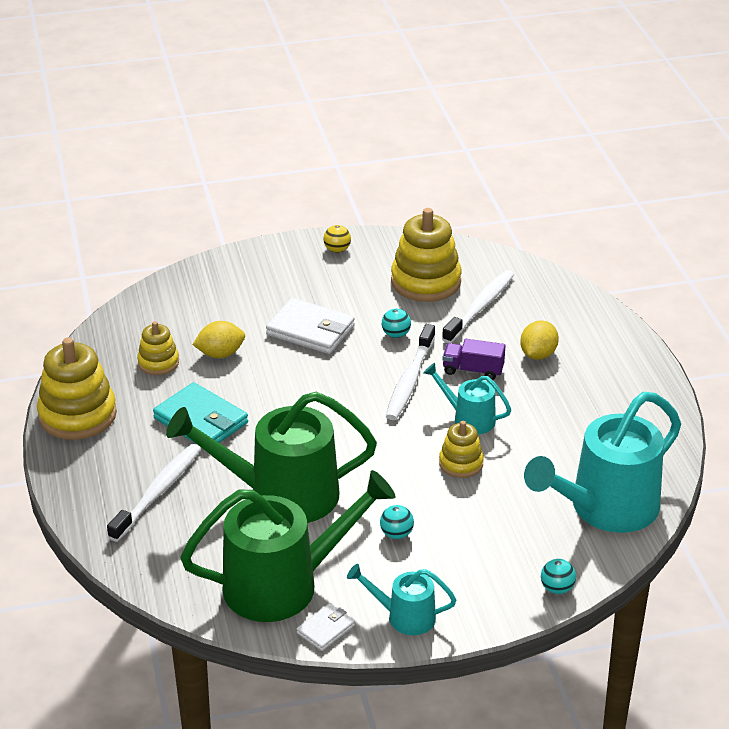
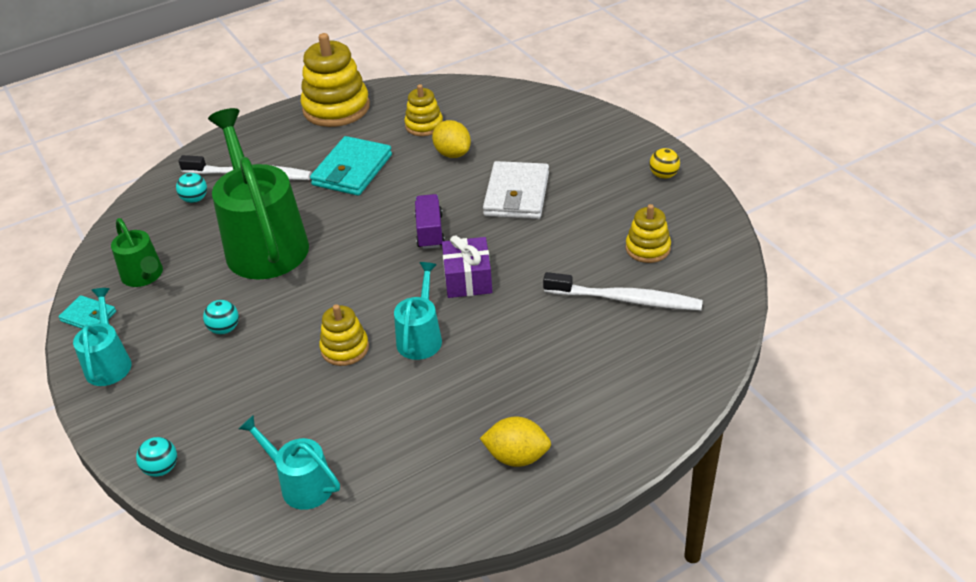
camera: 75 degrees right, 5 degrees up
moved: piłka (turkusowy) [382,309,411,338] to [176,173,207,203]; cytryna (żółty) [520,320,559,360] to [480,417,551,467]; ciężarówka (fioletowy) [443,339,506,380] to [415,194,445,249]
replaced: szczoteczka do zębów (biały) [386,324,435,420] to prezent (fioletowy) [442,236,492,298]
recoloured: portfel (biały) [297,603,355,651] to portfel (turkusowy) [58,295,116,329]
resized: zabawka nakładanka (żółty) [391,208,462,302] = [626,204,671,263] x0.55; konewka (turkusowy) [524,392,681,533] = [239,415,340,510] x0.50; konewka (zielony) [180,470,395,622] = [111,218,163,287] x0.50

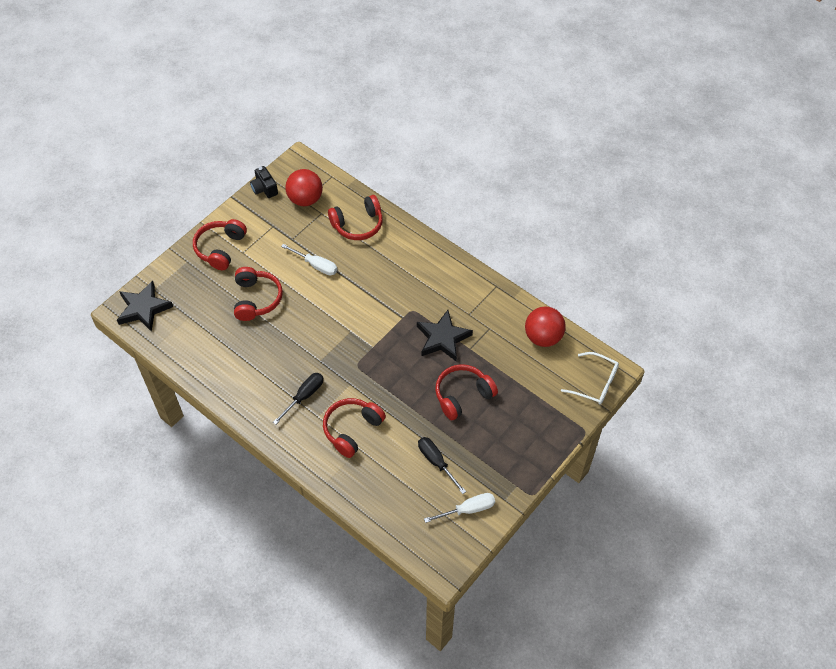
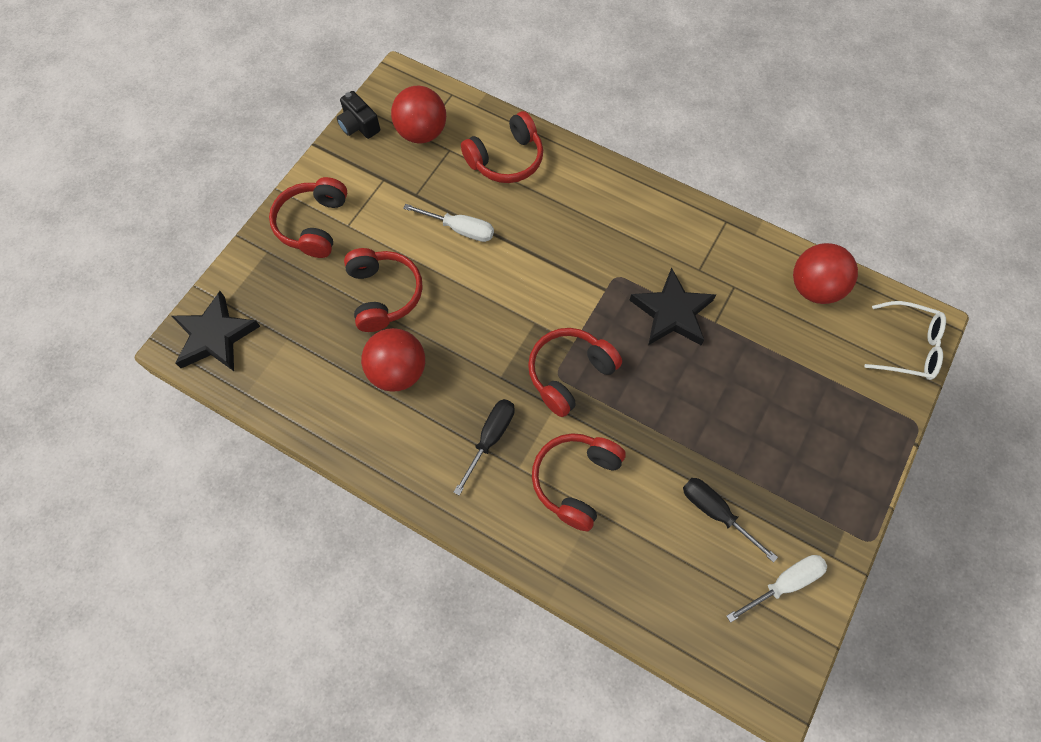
camera: 10 degrees left, 10 degrees up
added: piłka (czerwony) [361,328,425,392]
moved: słuchawki (czerwony) [435,364,498,420] to [528,328,622,417]

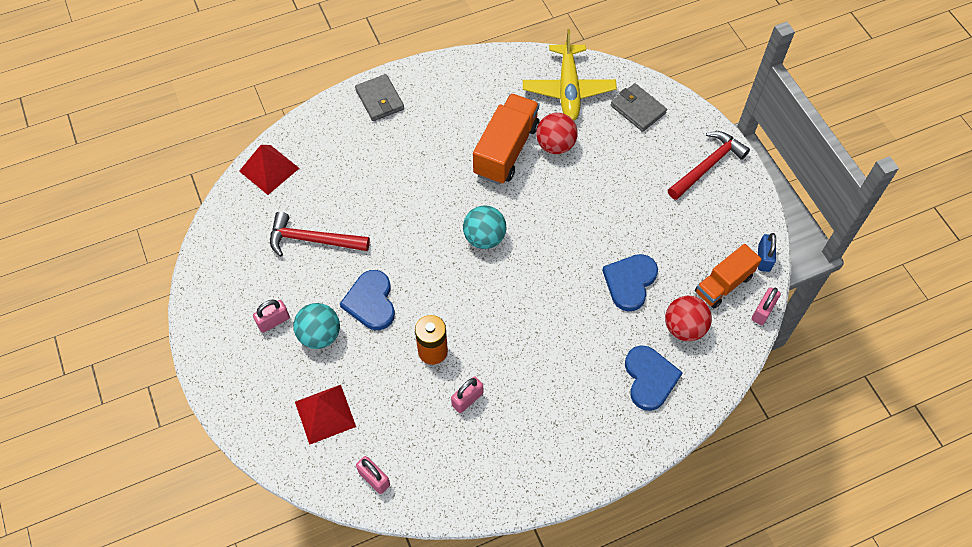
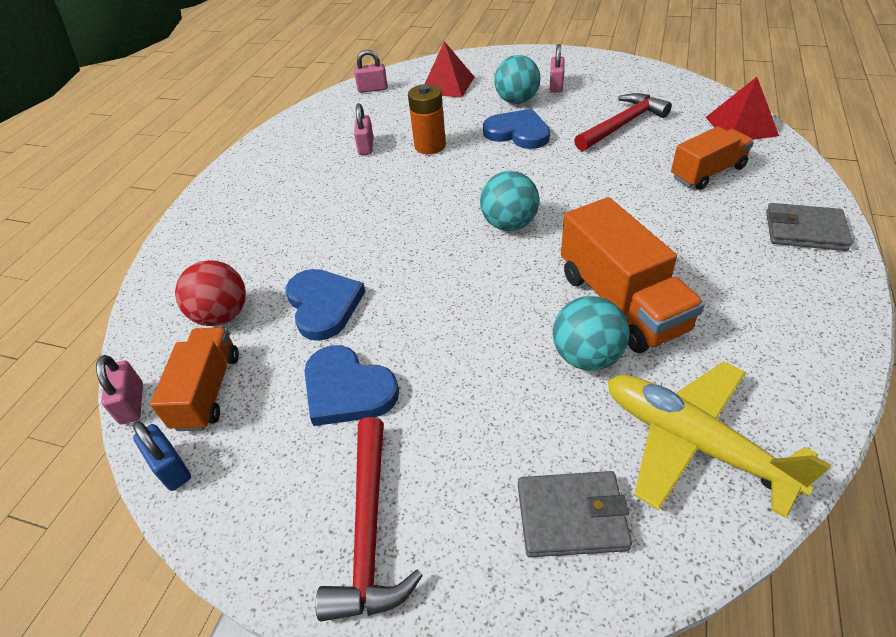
camera: 135 degrees right, 15 degrees down
added: ciężarówka (pomarańczowy) [671,126,754,190]
moved: serce (niebieski) [625,345,683,411] to [304,345,399,426]
recoloured: piłka (czerwony) [536,113,578,154] to piłka (turkusowy) [553,296,629,371]

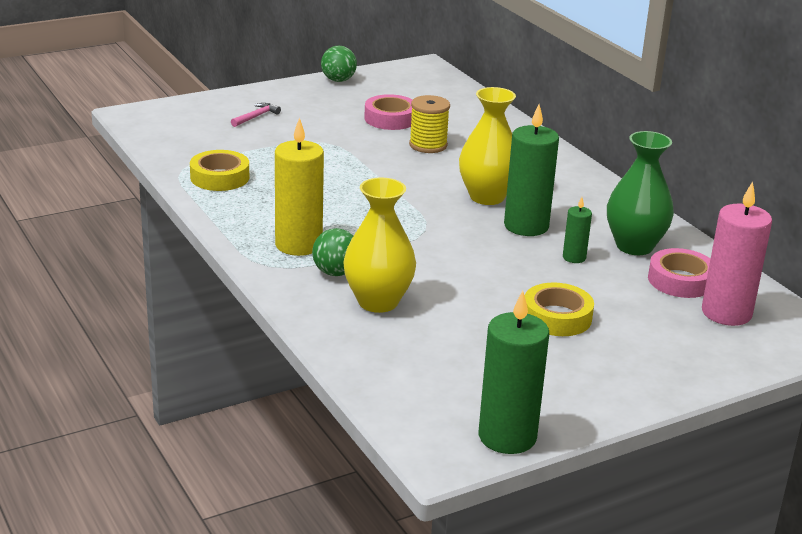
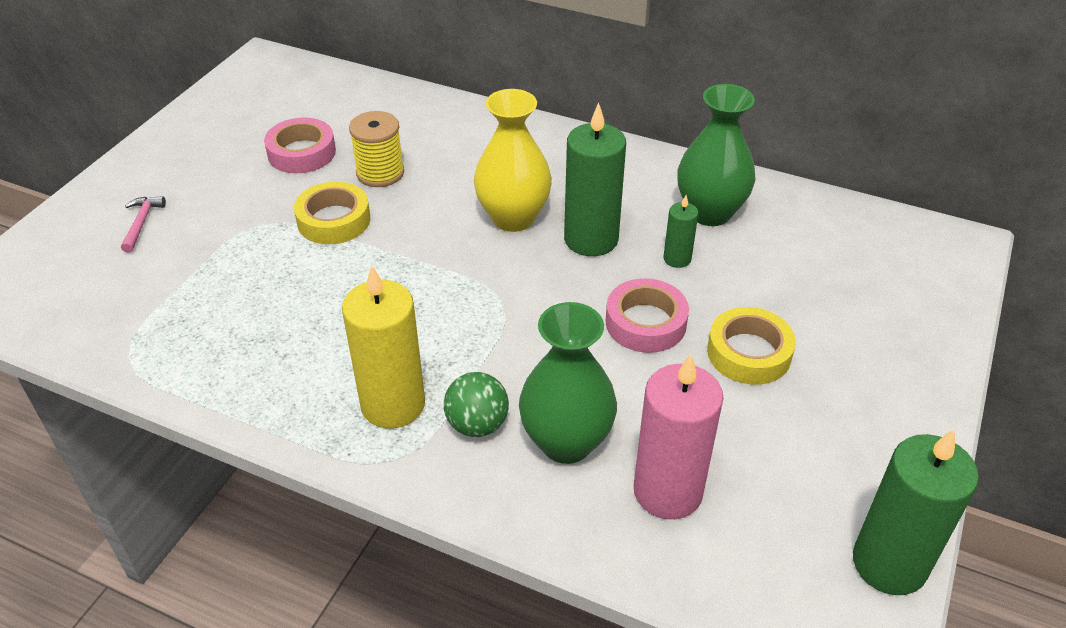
camera: 35 degrees left, 15 degrees up
removed: piłka (zielony) [321,46,357,82]
moved: taśma klejąca (żółty) [190,150,249,191] to [294,181,370,244]; świeca (różowy) [702,181,772,326] to [634,354,723,519]; taśma klejąca (różowy) [648,248,710,298] to [606,279,689,353]
recoloured: wazon (żółty) [343,177,416,313] to wazon (zielony) [519,302,617,464]

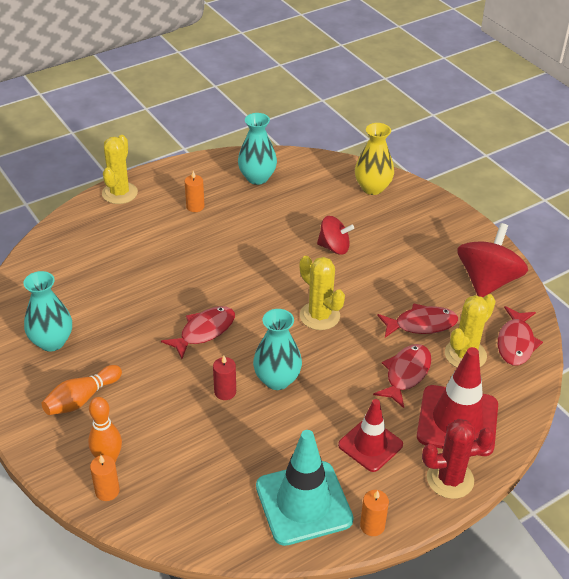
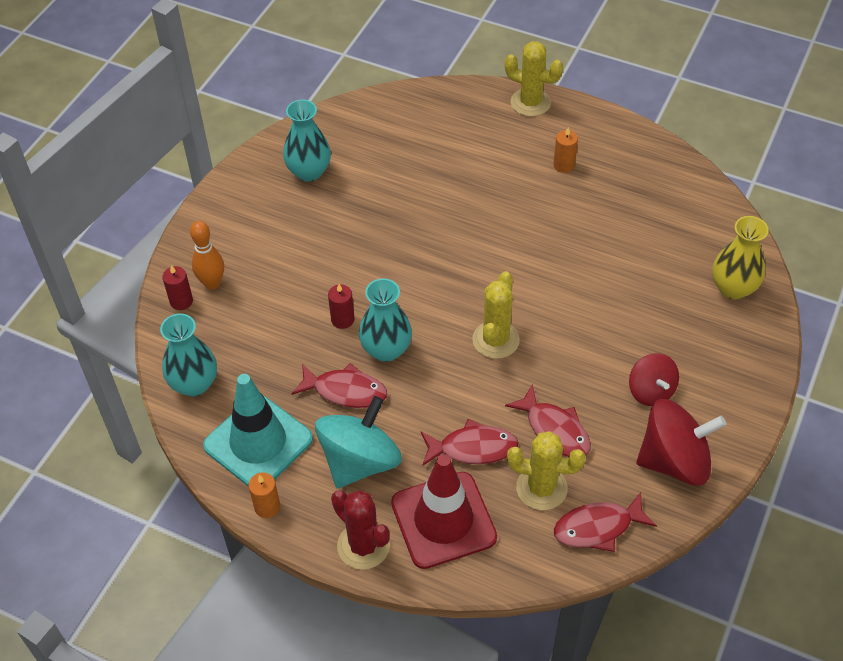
camera: 60 degrees right, 10 degrees up
removed: kręgiel (pomarańczowy) [42,365,122,415]
moved: wazon (turkusowy) [238,113,277,185] to [160,313,217,397]; bączek (czerwony) [317,216,354,255] to [629,353,679,406]; ryba (czerwony) [161,306,235,359] to [291,363,387,408]
replaced: pachołek (czerwony) [338,399,403,472] to bączek (turkusowy) [315,396,402,488]
recoloured: świeca (pomarańczowy) [90,455,120,501] to świeca (czerwony) [162,265,193,310]
turned: kaktus (żółty) [102,135,138,204] = [505,41,563,117] 45 degrees clockwise

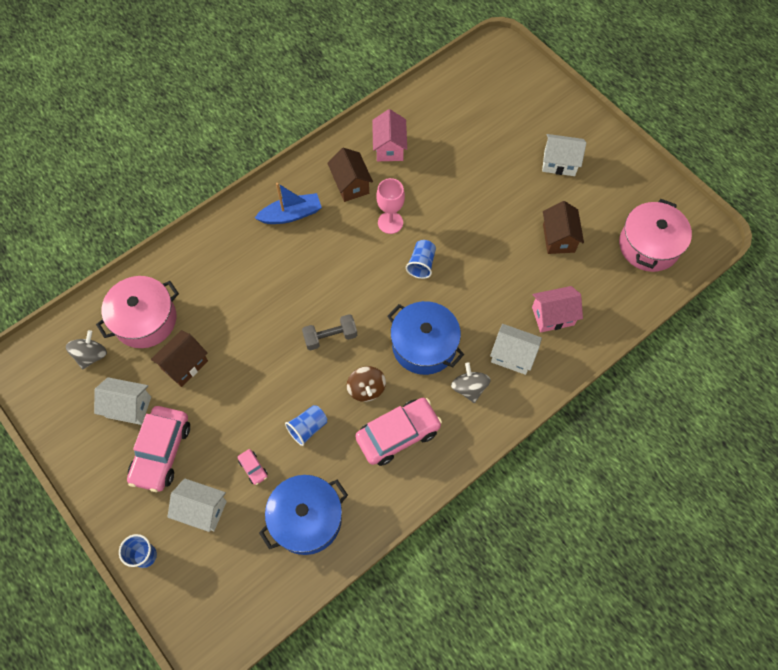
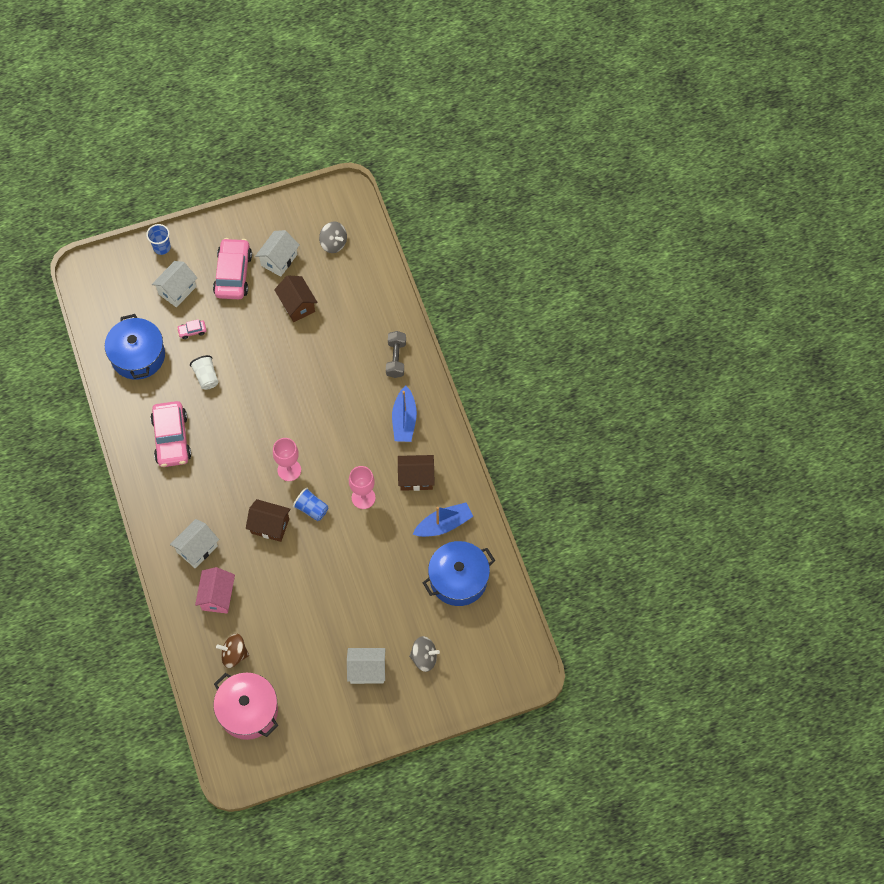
camera: 110 degrees right, 0 degrees up
removed: garnek (różowy) [96,276,179,348]
added: kielich (różowy) [273,438,301,481]
moved: domek (brązowy) [543,201,584,254] to [246,499,291,542]; garnek (niebieski) [387,301,464,375] to [423,541,495,606]; hantel (szary) [302,314,357,350] to [386,331,406,378]; bączek (szary) [451,362,491,403] to [409,636,440,672]; bączek (brązowy) [347,366,386,402] to [216,634,249,668]
replaced: domek (różowy) [372,109,407,161] to łódka (niebieski) [412,502,474,537]
recoloured: szklanka (niebieski) [285,405,327,446] to szklanka (biały) [190,355,218,390]
turned: domek (biały) [542,134,586,176] = [347,648,385,684] 60 degrees clockwise; samochód (różowy) [127,406,190,492] = [213,238,252,299] 60 degrees clockwise

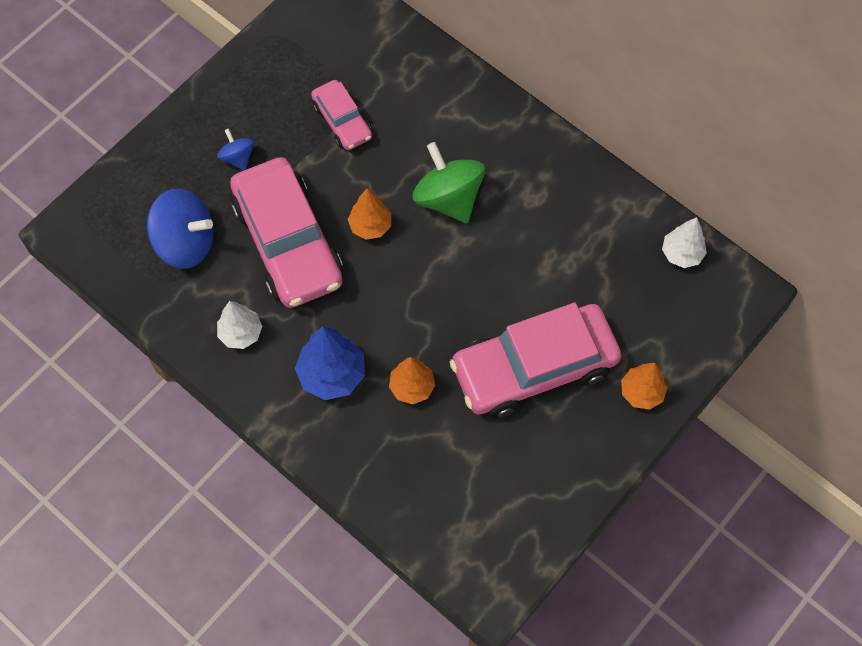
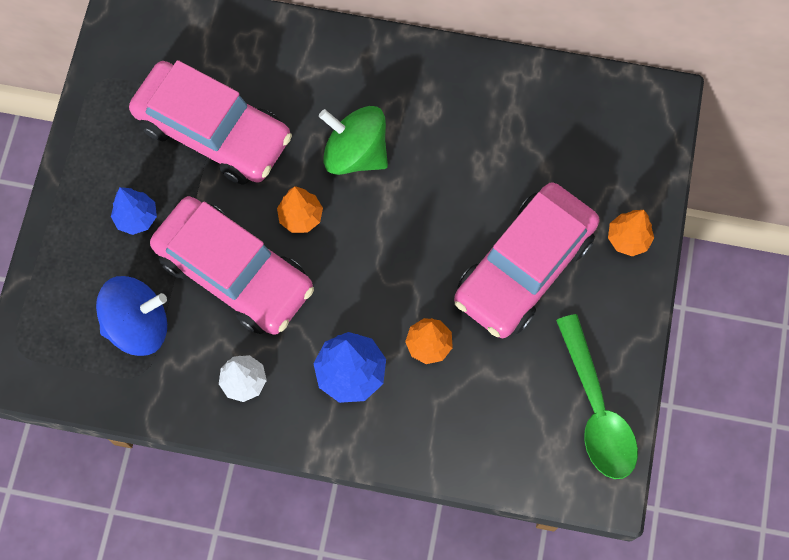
camera: 30 degrees left, 5 degrees up
removed: drzewko (biały) [662,217,707,268]
added: łyżka (zielony) [556,314,638,479]
replaced: bączek (niebieski) [217,128,254,170] to drzewko (niebieski) [111,187,157,235]
resized: samochód (różowy) [311,80,372,150] = [129,60,292,185] x1.96

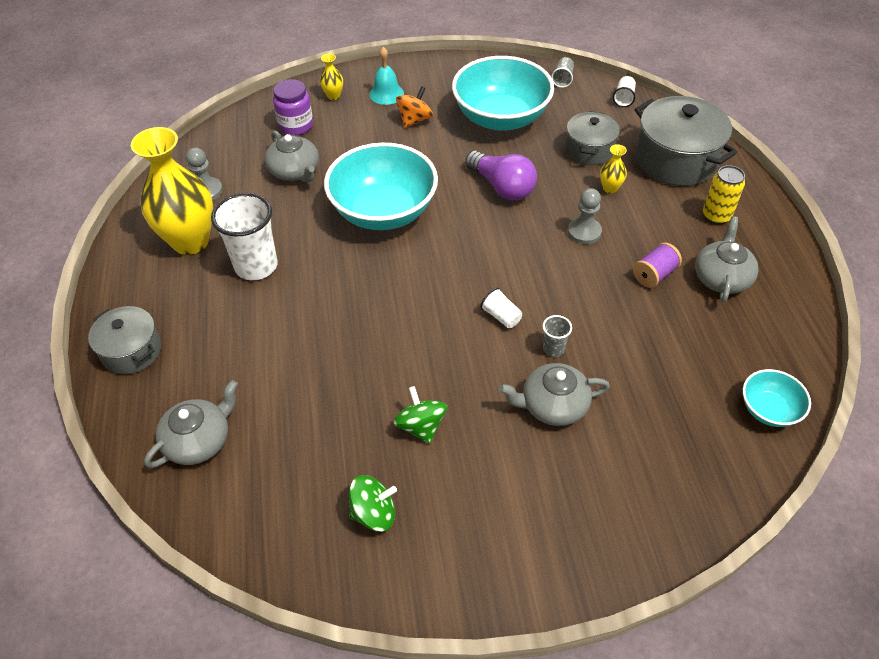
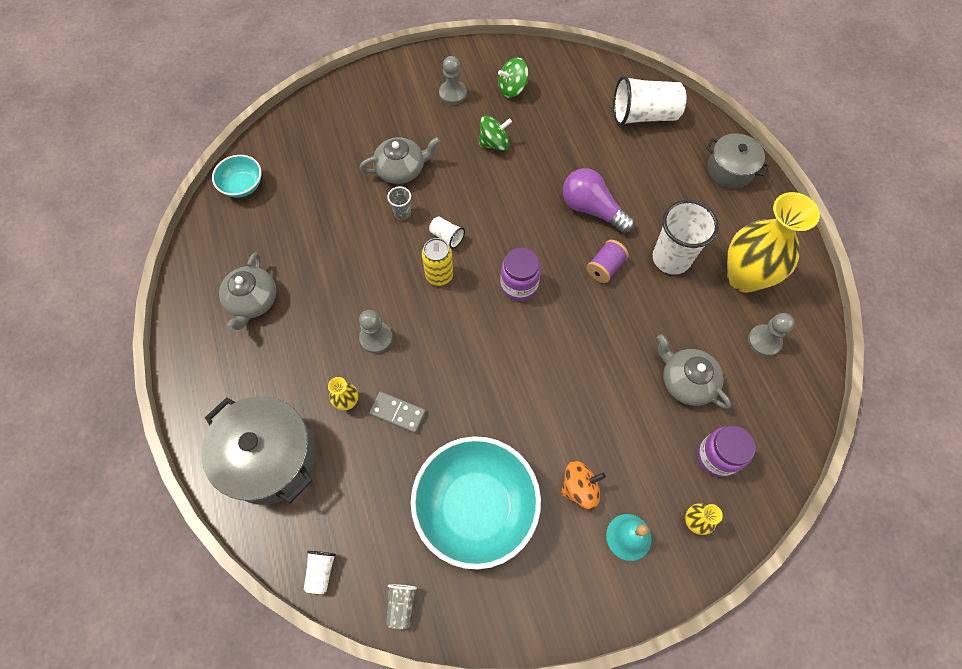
camera: 170 degrees right, 15 degrees up
removed: garnek (szary) [565,111,620,165]; miska (turkusowy) [324,143,438,230]
added: pionek (szary) [439,56,467,105]; słoik (fioletowy) [500,248,541,301]; kostka domina (szary) [369,391,426,433]
moved: żarówka (fioletowy) [466,150,537,200] to [563,168,635,234]; puszka (żółty) [703,165,745,225] to [422,238,453,286]; szpulka (fioletowy) [633,242,682,288] to [586,240,629,283]
replaced: imbryk (szary) [144,380,238,468] to szklanka (biały) [613,76,686,126]
turned: bączek (pomarańczowy) [396,86,433,128] = [561,461,606,509] 135 degrees counterclockwise; bączek (zielony) [393,386,447,444] = [479,116,512,151] 75 degrees counterclockwise

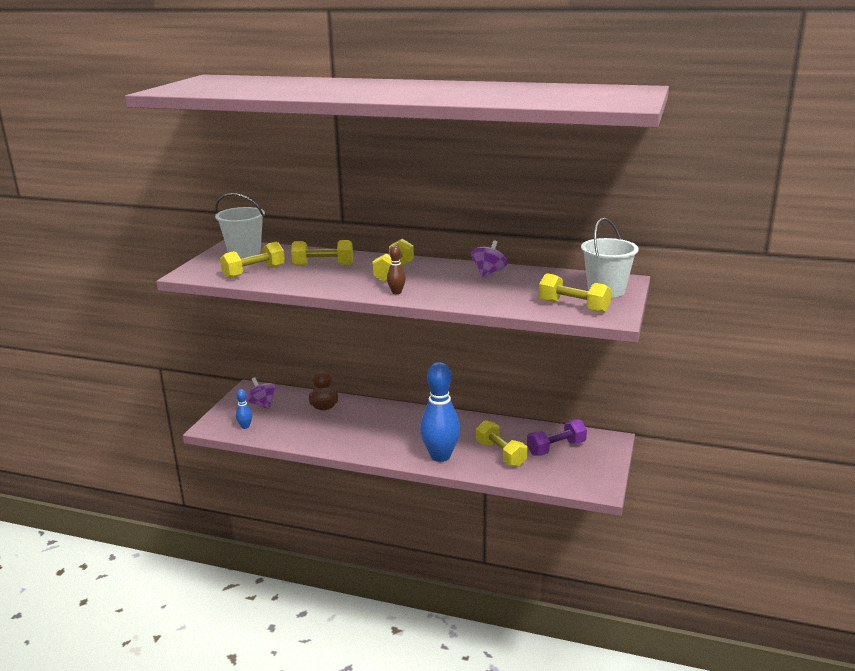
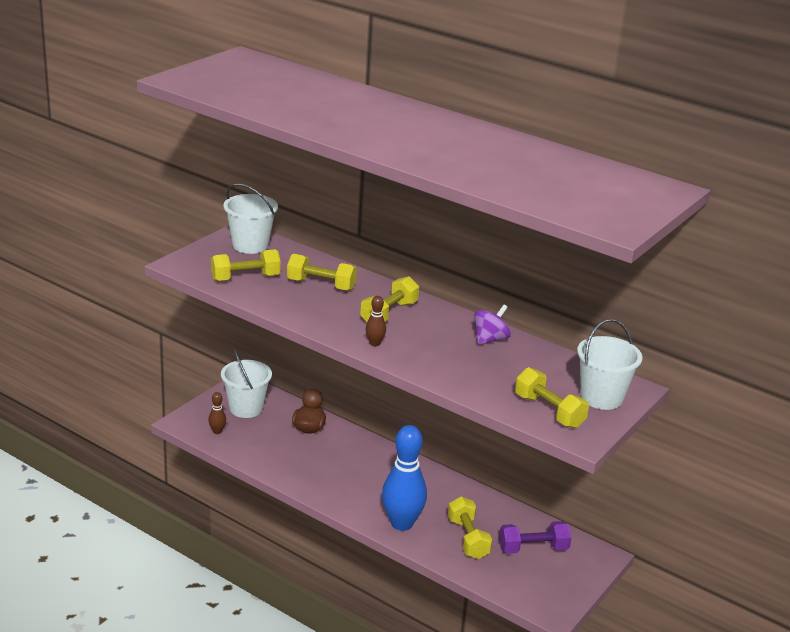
camera: 15 degrees right, 5 degrees up
replaced: bączek (fioletowy) [246,377,276,409] to wiadro (biały) [221,349,272,418]
recoloured: kręgiel (niebieski) [236,389,252,429] to kręgiel (brązowy) [208,392,226,434]

